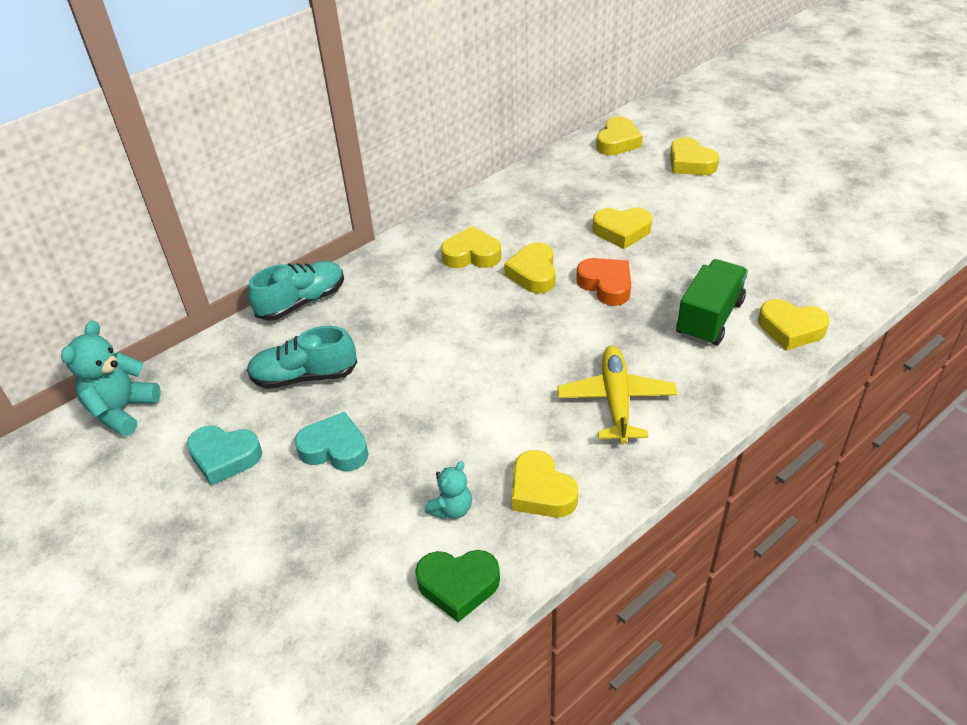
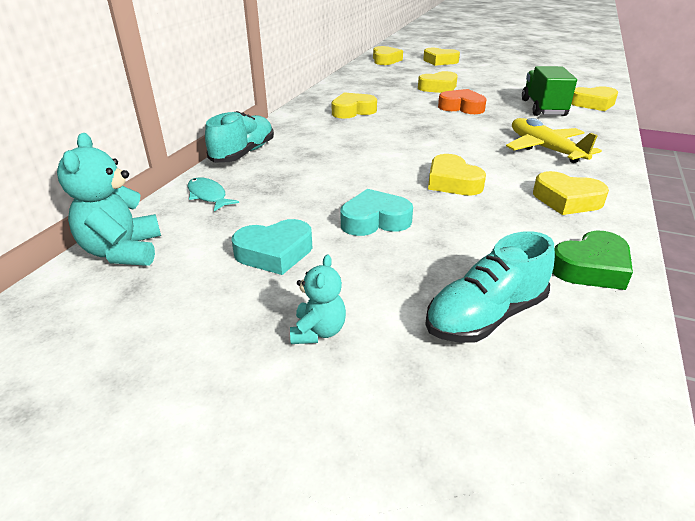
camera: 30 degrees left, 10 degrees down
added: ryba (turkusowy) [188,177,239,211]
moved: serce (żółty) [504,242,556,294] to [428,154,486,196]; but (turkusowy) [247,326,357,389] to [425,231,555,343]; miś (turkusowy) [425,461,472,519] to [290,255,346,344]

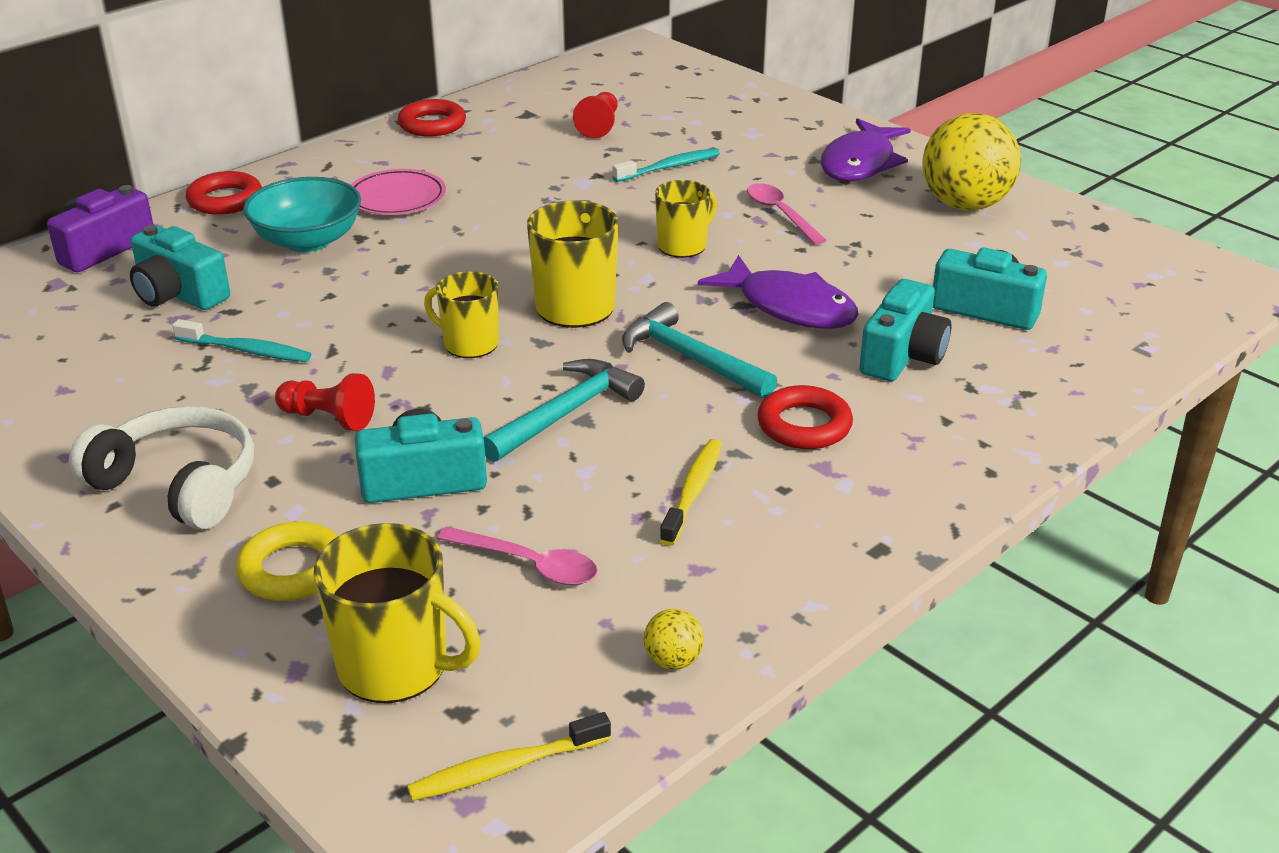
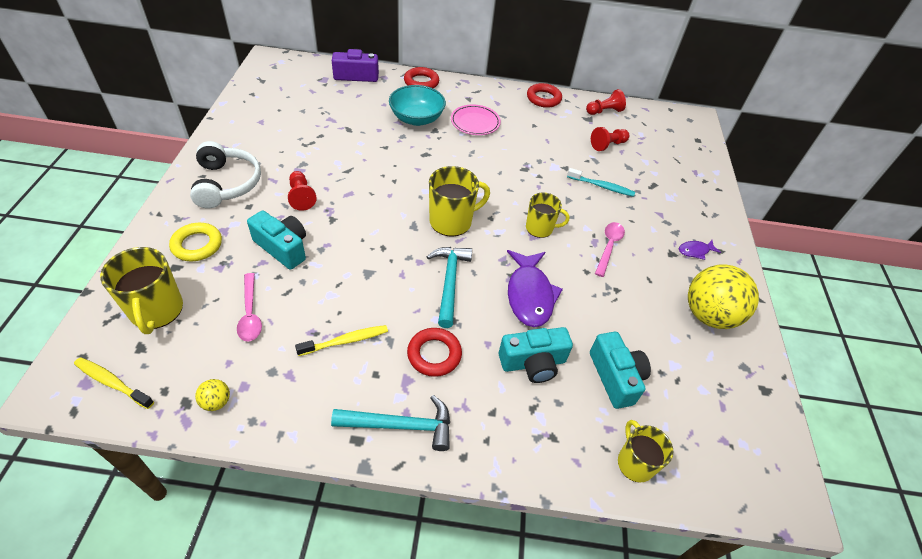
camera: 45 degrees right, 15 degrees up
removed: aparat fotograficzny (turkusowy) [130,225,230,310]; szczoteczka do zębów (turkusowy) [172,319,311,362]
added: pionek (czerwony) [586,89,626,115]
moved: kubek (żółty) [424,271,499,358] to [618,420,673,483]; młotek (turkusowy) [483,359,645,462] to [331,395,450,451]
resized: ryba (fioletowy) [820,118,911,181] = [679,240,721,260] x0.48

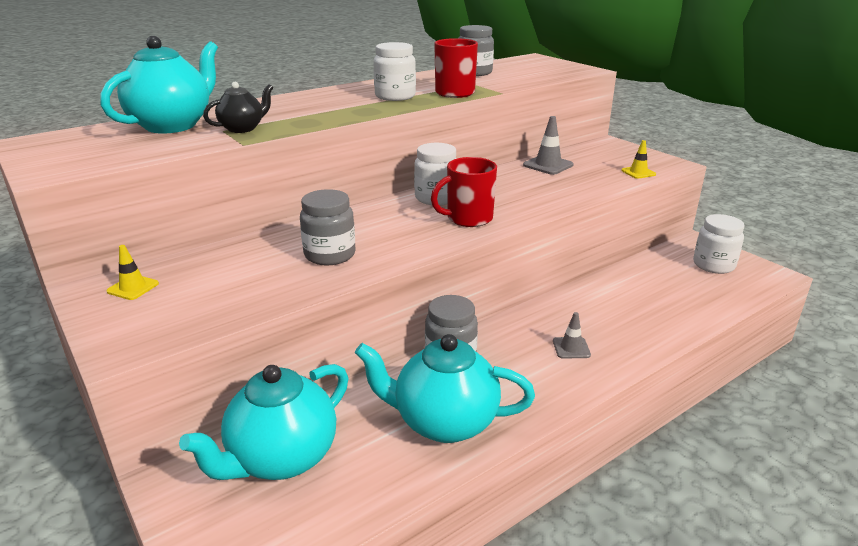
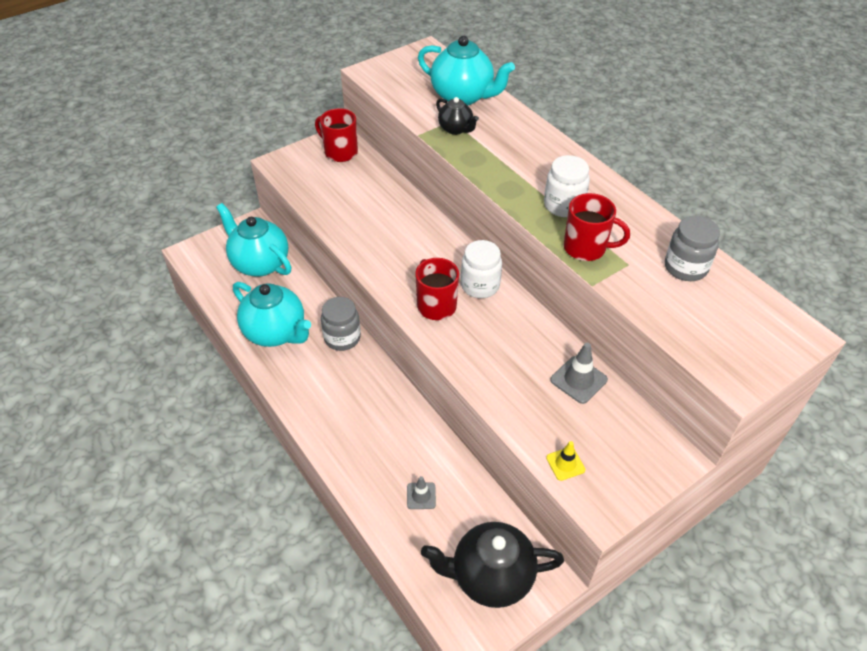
camera: 90 degrees right, 20 degrees up
removed: słoik (szary) [300,189,356,265]
moved: pachołek (szary) [553,312,591,359] to [407,476,436,509]
replaced: słoik (biały) [693,214,744,274] to imbryk (czarny) [421,522,564,608]; pachołek (żółty) [106,245,159,300] to kubek (czerwony) [315,108,358,162]
turned: imbryk (turkusowy) [355,334,535,443] = [233,282,311,347] 120 degrees clockwise

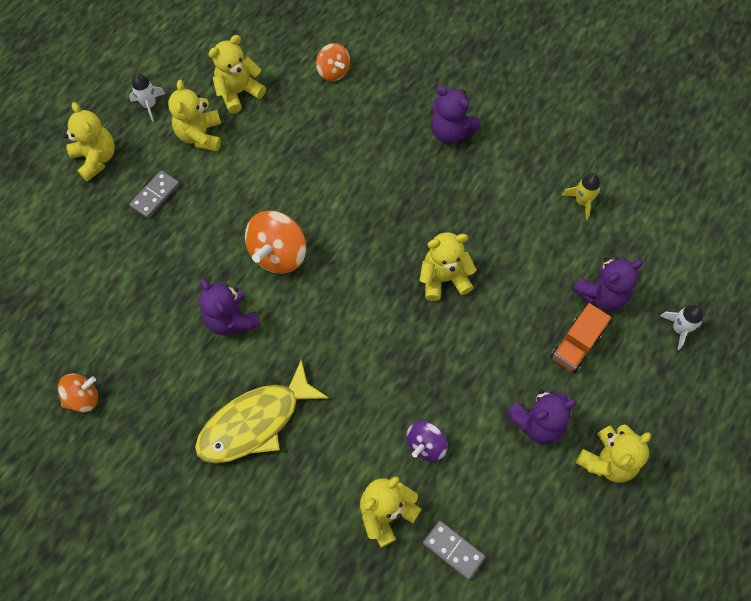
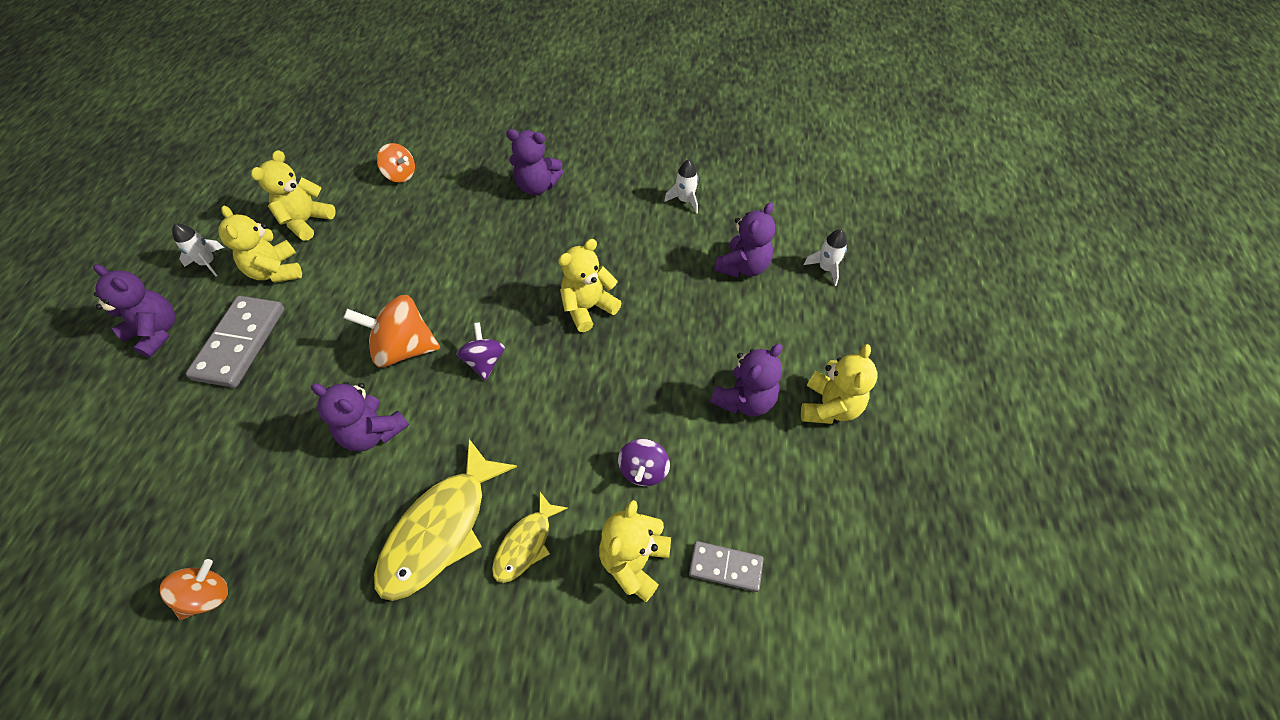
camera: 25 degrees left, 10 degrees down
removed: ciężarówka (pomarańczowy) [550,303,611,373]
added: bączek (fioletowy) [457,322,505,381]; ryba (żółty) [492,492,568,583]
recoloured: miś (żółty) [64,102,115,181] to miś (fioletowy) [93,264,176,358]; rakieta (żółty) [562,173,601,220] to rakieta (biały) [664,159,698,214]
turned: bączek (pomarańczowy) [245,211,306,274] = [343,295,440,367] 90 degrees clockwise
resized: kostka domina (szary) [129,170,180,218] = [186,296,285,388] x1.74

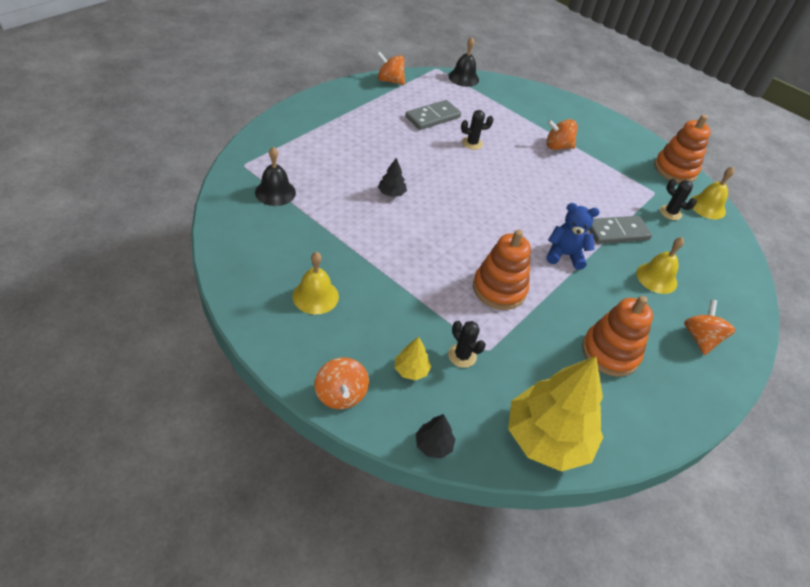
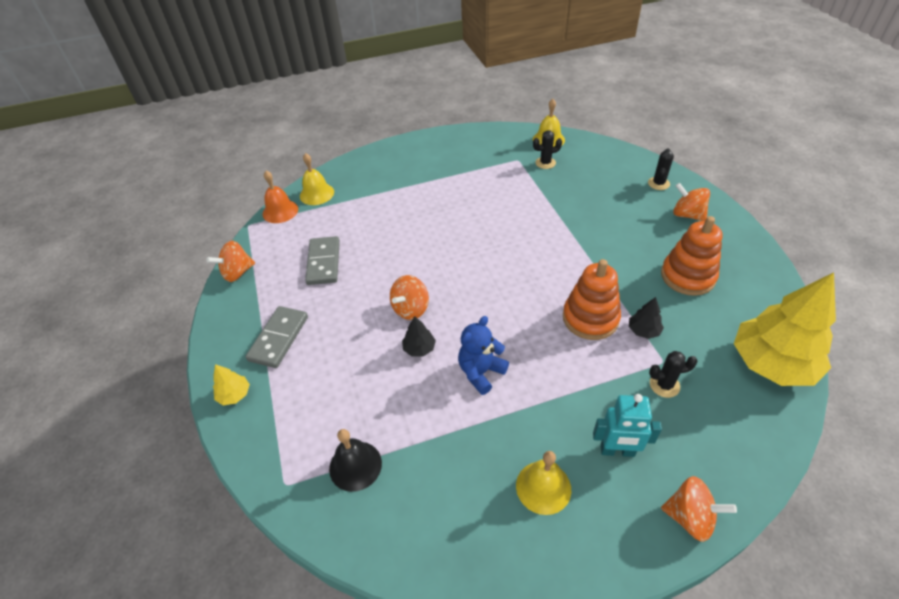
camera: 50 degrees left, 0 degrees up
removed: zabawka nakładanka (pomarańczowy) [654,115,711,183]
added: robot (turkusowy) [593,394,662,457]
moved: kaktus (czarny) [461,110,494,150] to [648,148,674,190]; bączek (pomarańczowy) [546,119,577,150] to [390,275,429,320]; miś (niebieski) [546,203,600,270] to [458,316,509,395]; kostka domina (szary) [589,216,652,244] to [245,306,308,368]; dzwonek (żółty) [637,237,684,294] to [300,153,334,205]; drzewko (żółty) [395,337,431,380] to [213,364,250,405]; drzewko (czarny) [416,414,456,458] to [629,297,664,339]
recoloured: dzwonek (czarny) [448,37,479,87] to dzwonek (pomarańczowy) [263,170,298,223]

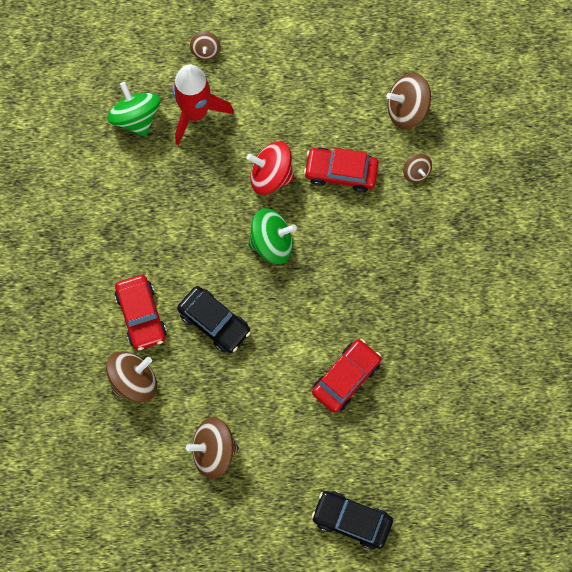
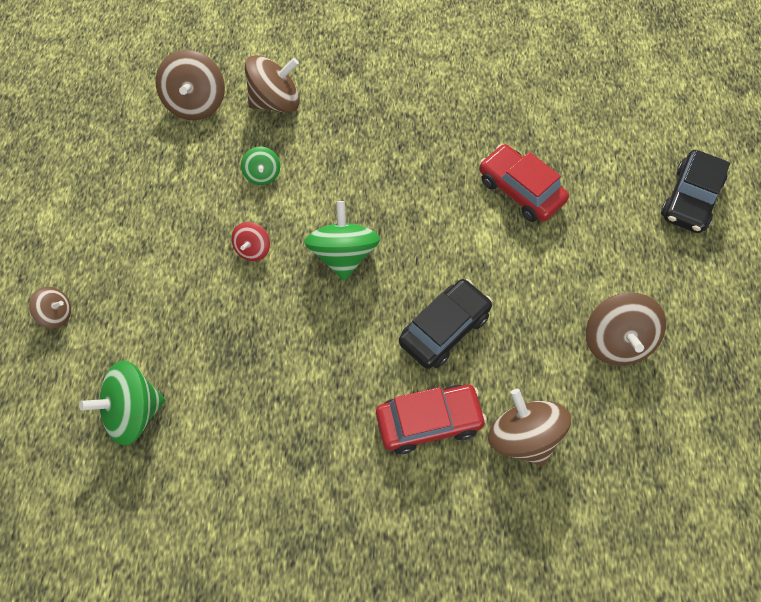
camera: 85 degrees left, 10 degrees down
removed: rakieta (czerwony) [172,64,234,145]
replaced: samochód (czerwony) [304,148,379,192] to bączek (zielony) [241,147,280,185]
resized: bączek (czerwony) [247,141,294,195] = [232,222,270,261] x0.55; bączek (brązowy) [403,154,432,183] = [245,55,300,113] x1.82

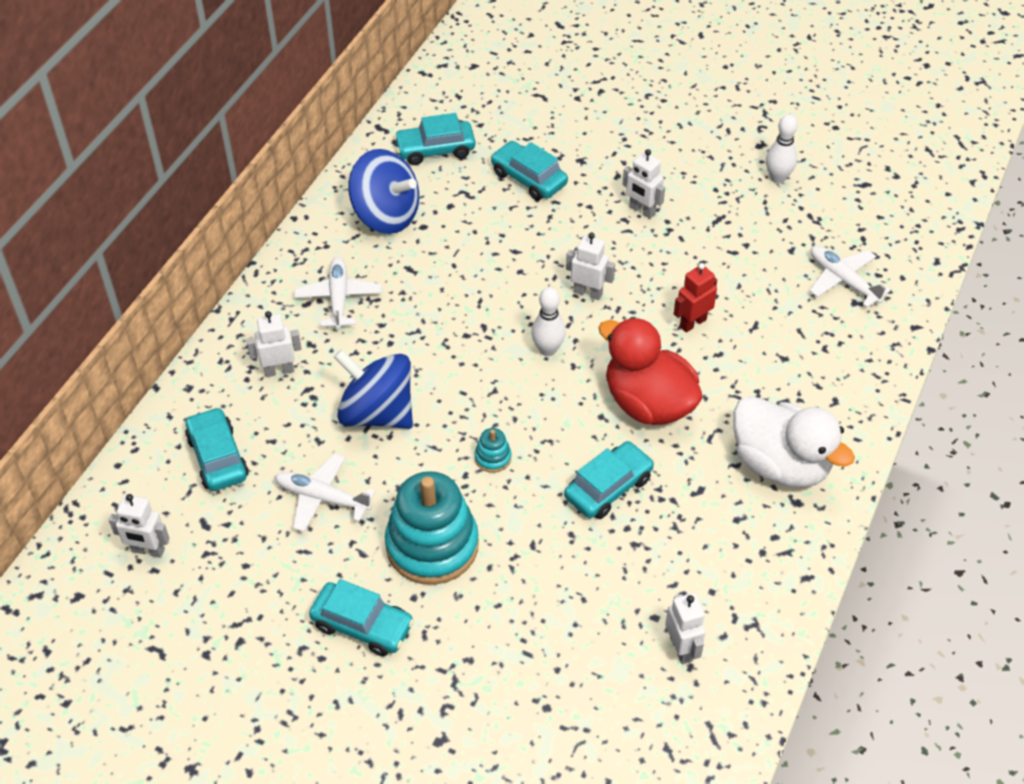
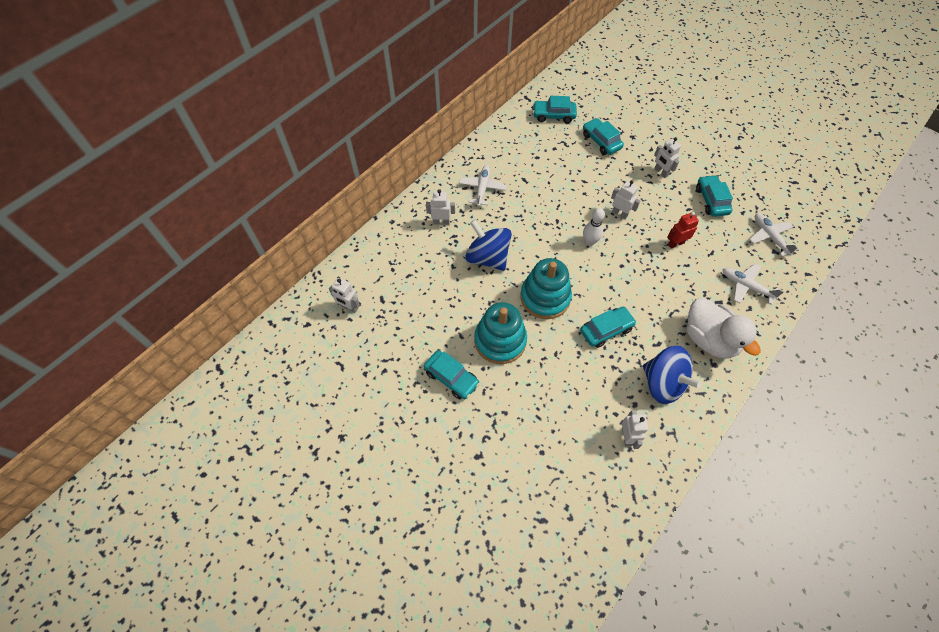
camera: 15 degrees right, 10 degrees up
removed: kręgiel (biały) [766,114,798,183]; kaczka (czerwony) [598,317,702,425]
moved: bączek (niebieski) [348,149,419,234] to [643,346,702,404]; samochód (turkusowy) [185,407,249,491] to [696,175,733,217]; samolot (biały) [274,453,375,532] to [723,263,784,305]
resized: zabawka nakładanka (turkusowy) [474,428,511,473] = [520,258,572,319] x2.41

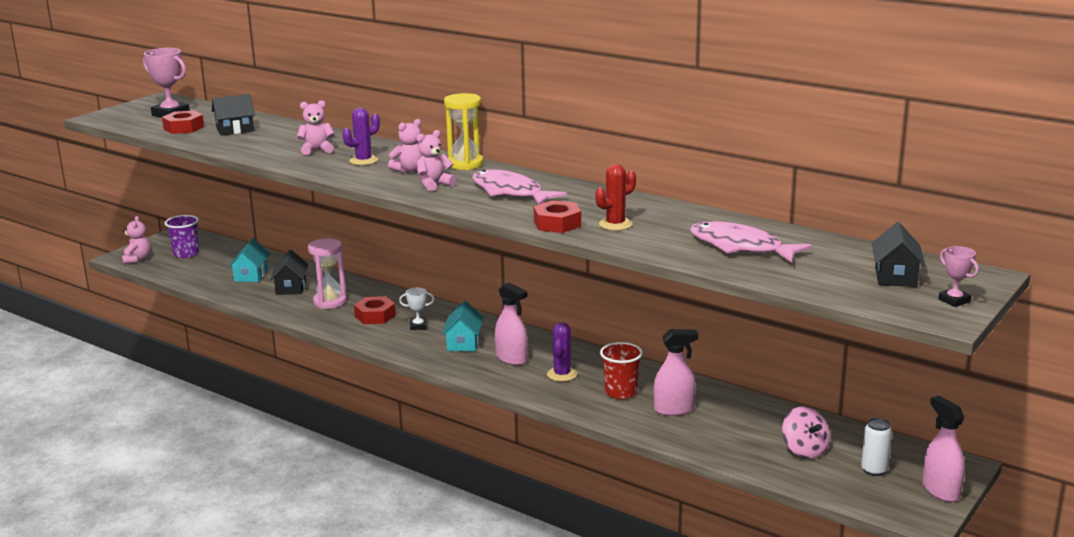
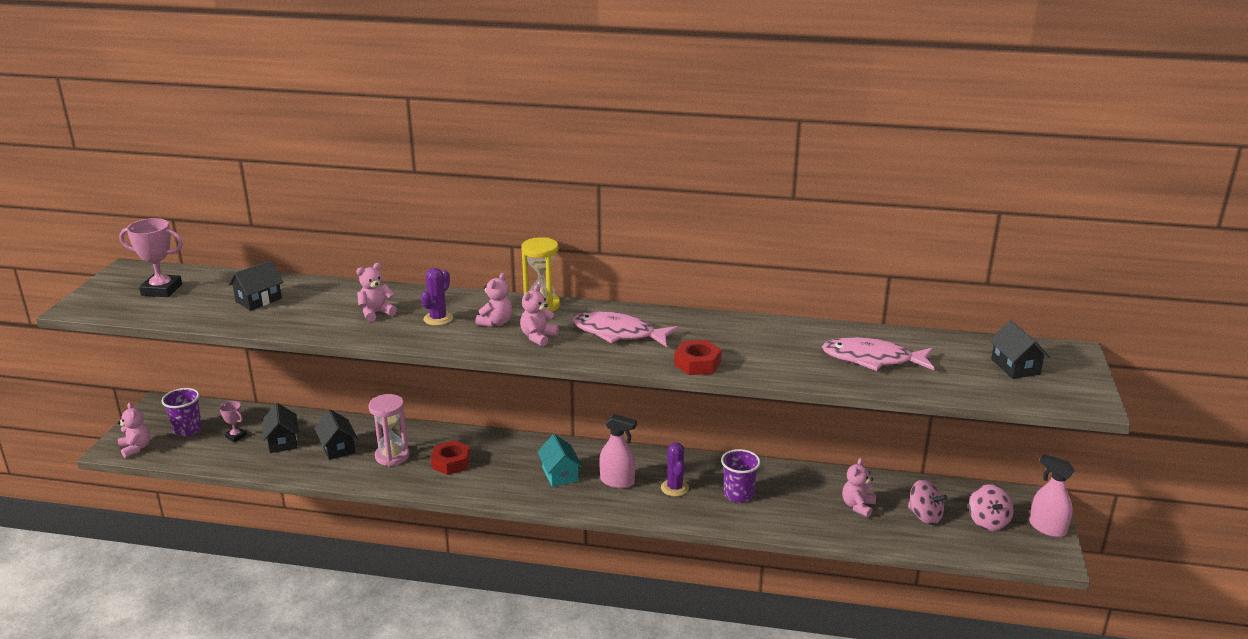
camera: 25 degrees left, 5 degrees up
removed: nakrętka (czerwony) [162,110,204,134]; kaktus (czerwony) [595,164,636,231]; puchar (biały) [399,288,435,330]; spryskiwacz (różowy) [654,329,698,416]
added: miś (różowy) [842,458,876,517]
moved: puchar (różowy) [938,246,979,307] to [220,401,247,442]
replaced: puszka (biały) [861,418,892,476] to bączek (różowy) [969,484,1014,531]
recoloured: domek (turkusowy) [228,238,270,282] to domek (czarny) [262,403,299,453]; szklanka (czerwony) [600,342,643,399] to szklanka (fioletowy) [721,449,761,502]

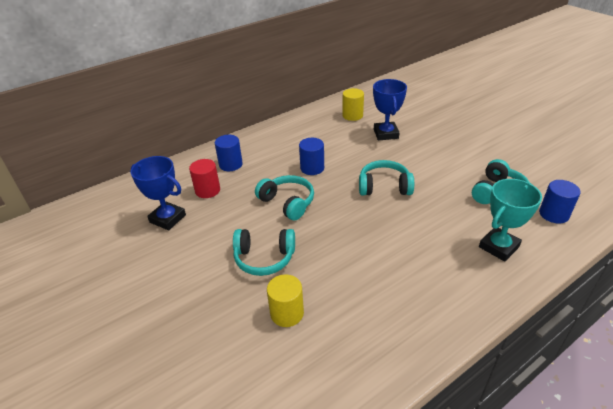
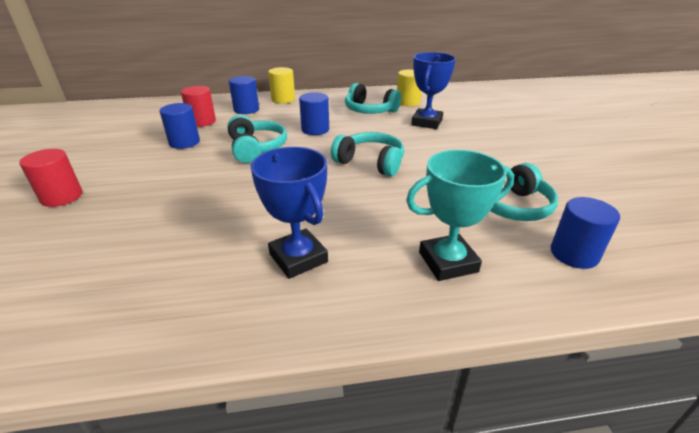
camera: 25 degrees right, 5 degrees down
added: walec (niebieski) [160,103,200,149]; walec (czerwony) [19,149,83,207]
moved: puchar (niebieski) [131,156,186,230] to [251,147,328,279]; słuchawki (turkusowy) [233,229,295,276] to [345,83,401,114]; walec (żółty) [267,274,304,327] to [268,67,295,104]

